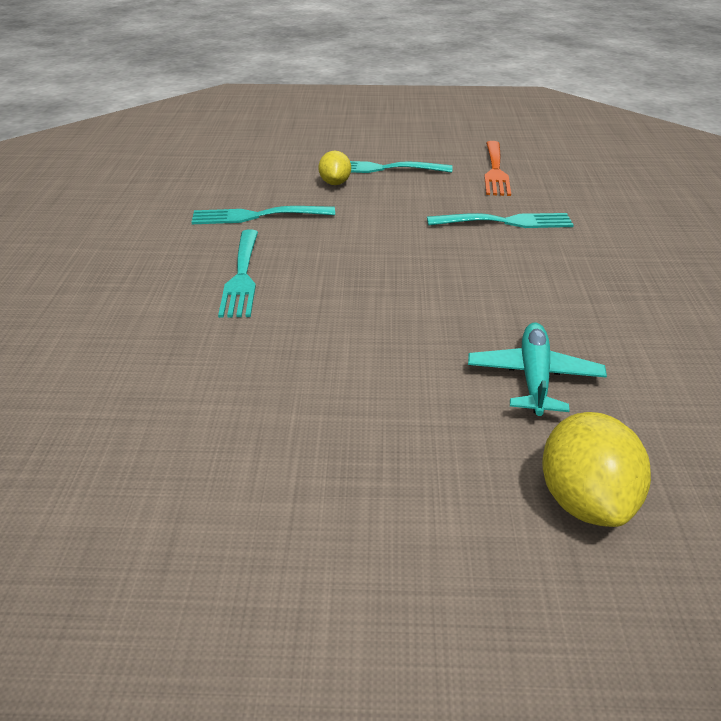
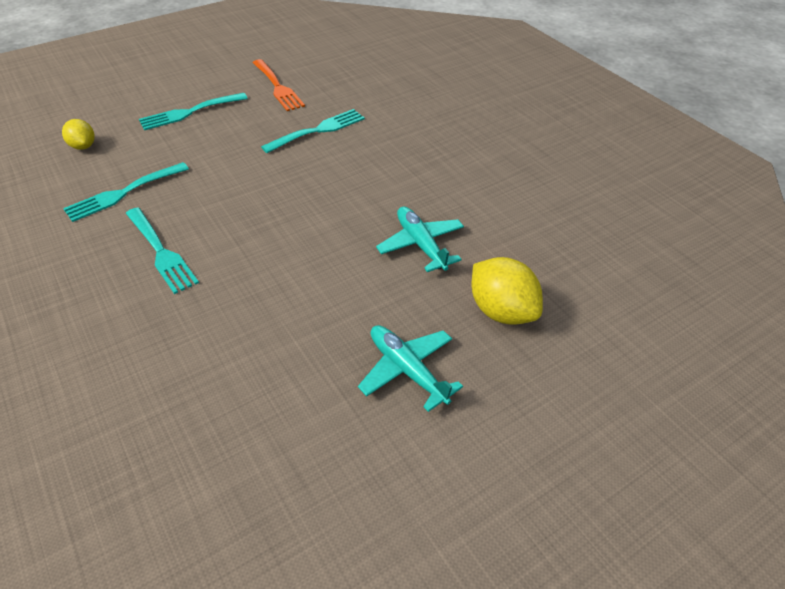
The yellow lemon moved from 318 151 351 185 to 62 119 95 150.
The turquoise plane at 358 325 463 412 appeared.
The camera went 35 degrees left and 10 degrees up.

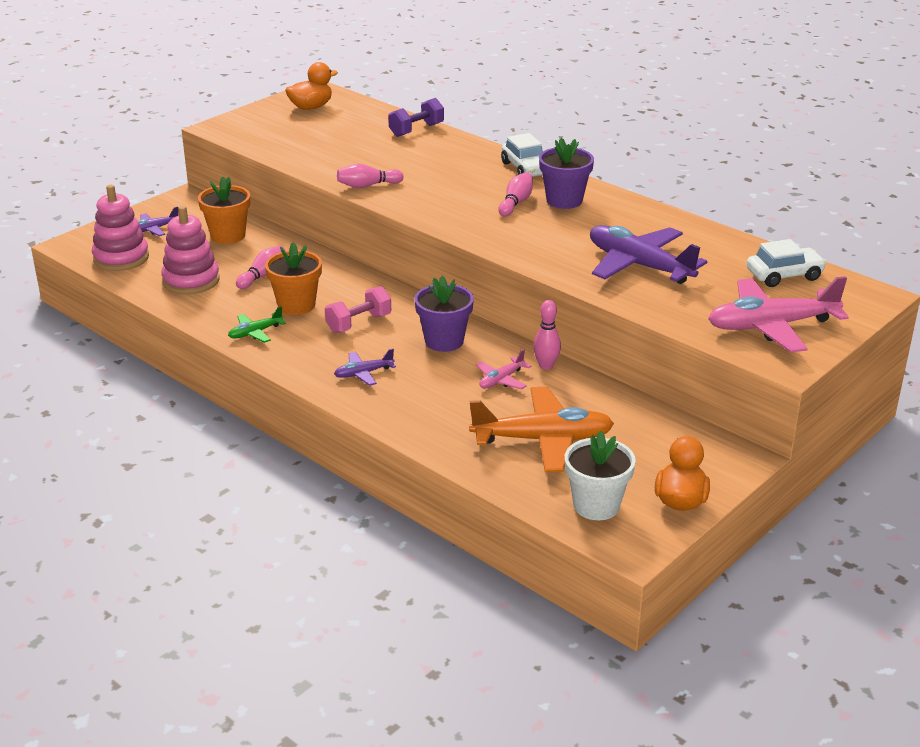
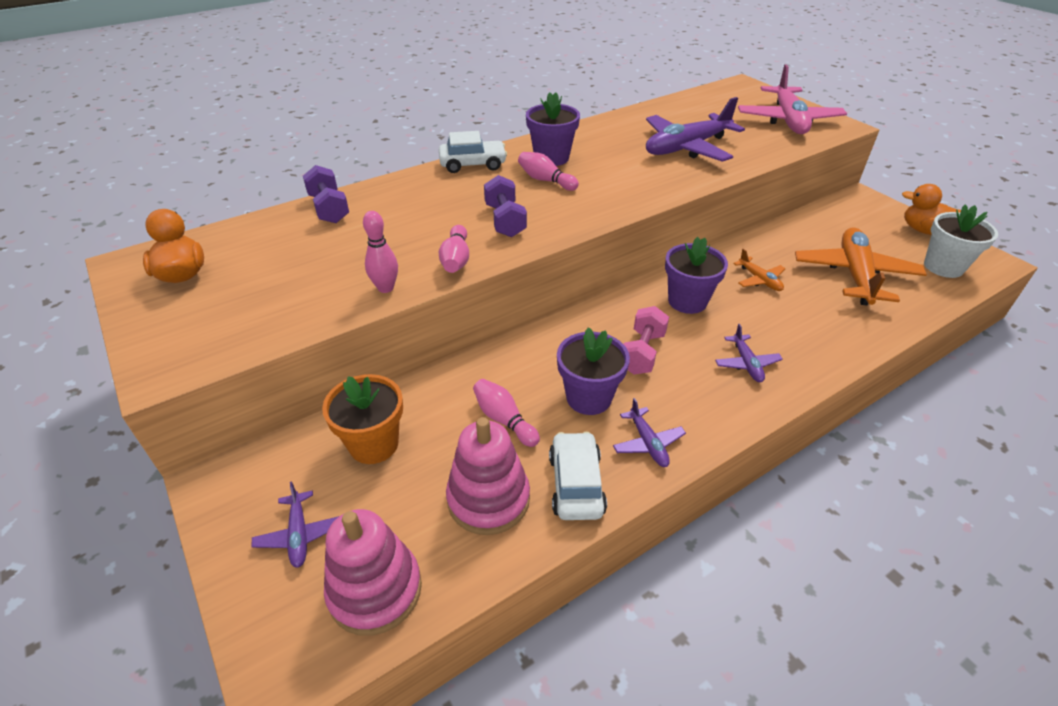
The green plane at 228 306 286 343 became the purple plane at 613 398 686 467.
The orange flower pot at 265 242 322 315 became the purple flower pot at 557 327 630 415.
The pink dumbbell at 325 286 391 333 turned 45 degrees clockwise.
The pink plane at 476 349 531 389 became the orange plane at 733 249 785 291.
The pink bowling pin moved from 533 300 561 370 to 363 211 398 293.
The white car moved from 747 239 827 287 to 549 432 607 520.
The purple dumbbell at 484 175 527 237 appeared.
The camera went 75 degrees left and 10 degrees up.

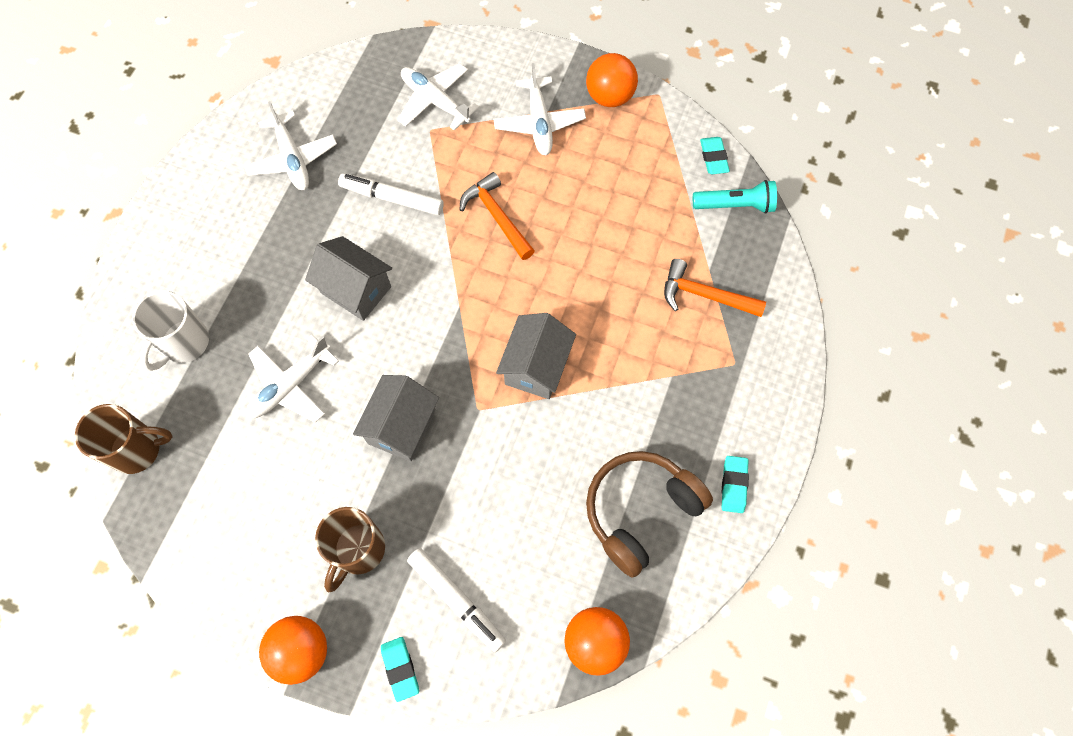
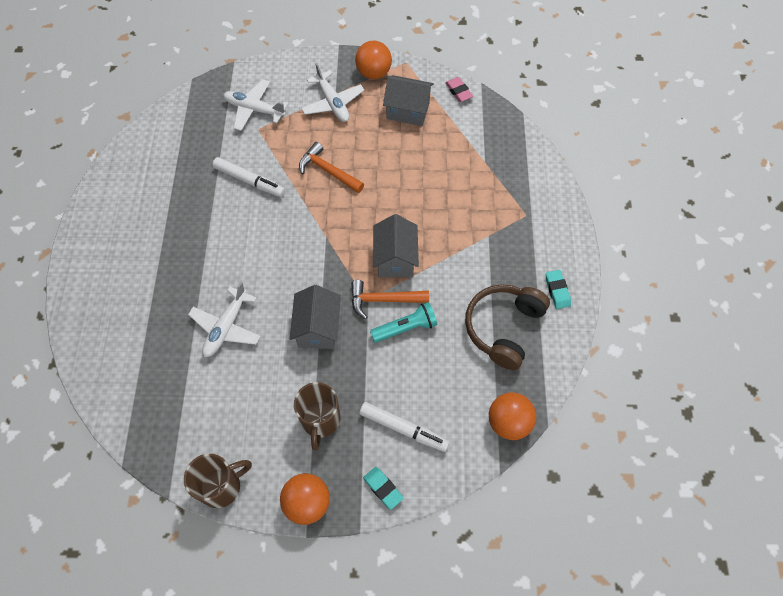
The brown mug moved from 75 404 172 474 to 184 454 252 508.
The white mug at 132 290 209 371 disappeared.
The white plane at 244 101 337 190 disappeared.
The grey house moved from 305 236 392 321 to 383 75 434 126.
The white marker at 338 173 444 215 turned 150 degrees counterclockwise.
The orange hammer moved from 664 259 766 317 to 351 280 429 319.
The turquoise flashlight moved from 693 180 777 213 to 370 302 437 343.
The turquoise eraser at 700 137 730 174 became the pink eraser at 445 77 473 102.
The camera went 20 degrees left and 5 degrees down.

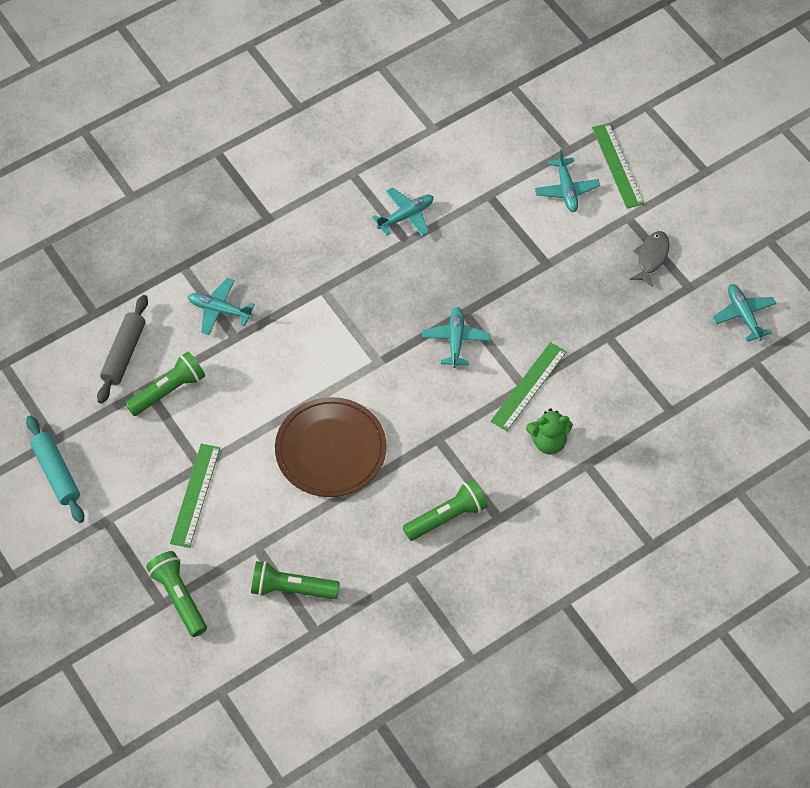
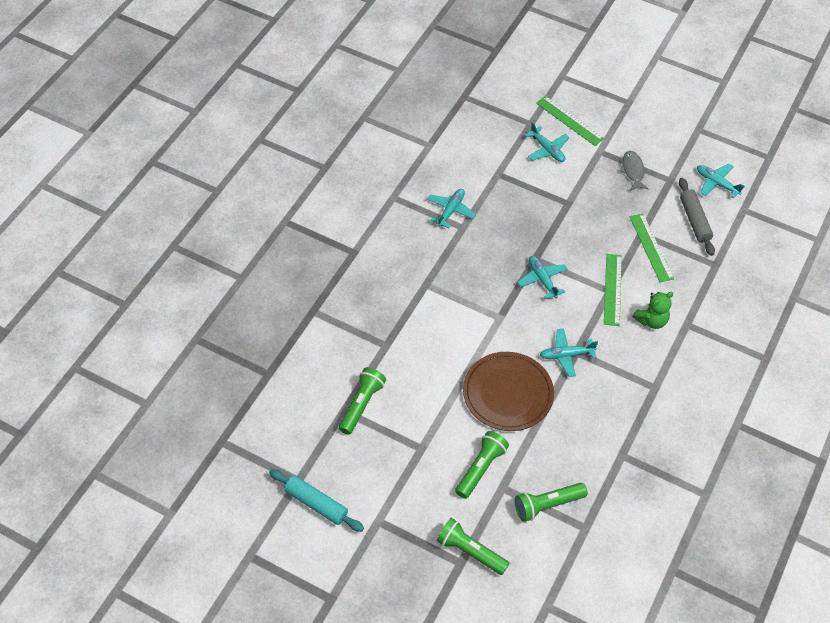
The grey rolling pin moved from 97 295 148 404 to 679 178 715 256.
The green ruler moved from 170 444 220 548 to 629 214 674 282.
The turquoise plane moved from 188 278 255 335 to 540 329 598 377.
The green flashlight moved from 403 480 488 541 to 455 431 509 499.
The camera went 30 degrees left and 5 degrees down.

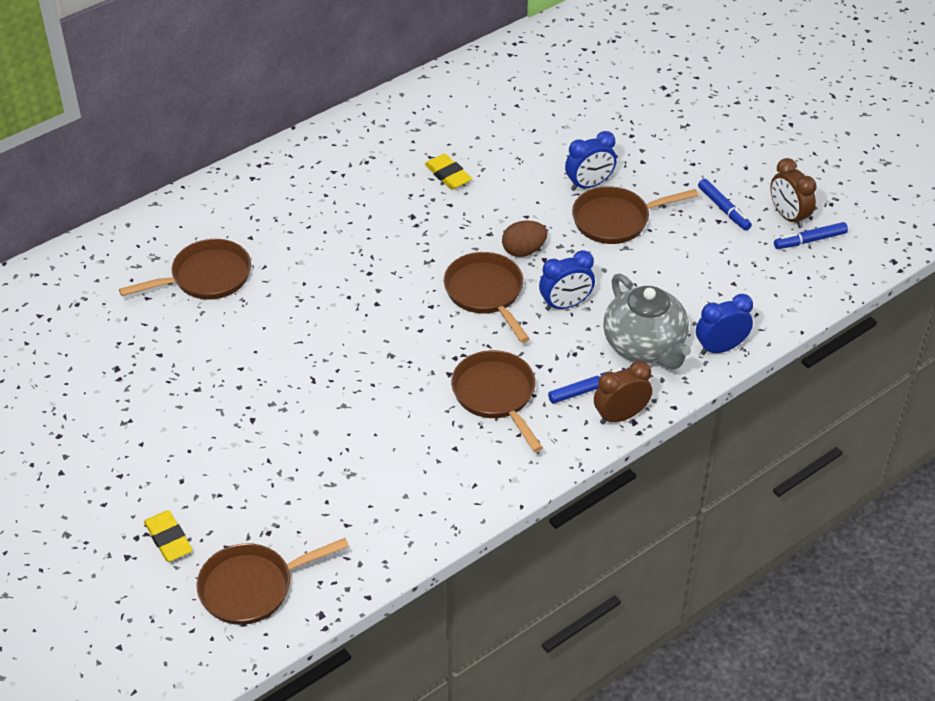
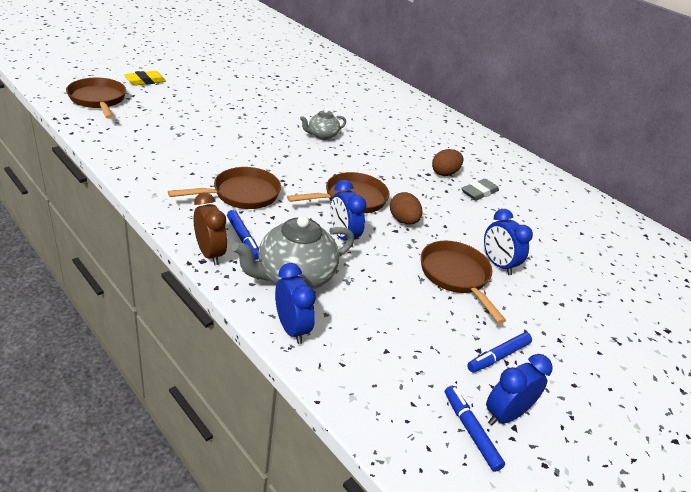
The brown pan at 119 239 251 300 disappeared.
The yellow eraser at 425 154 472 190 became the grey eraser at 461 179 499 200.
The brown clock at 770 158 817 228 became the blue clock at 486 354 553 425.
The grey teapot at 300 109 346 140 appeared.
The brown egg at 432 149 463 176 appeared.
The camera went 80 degrees right and 10 degrees down.

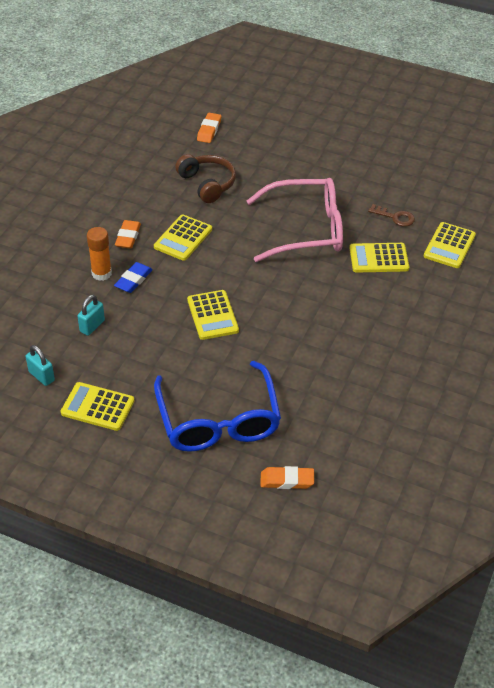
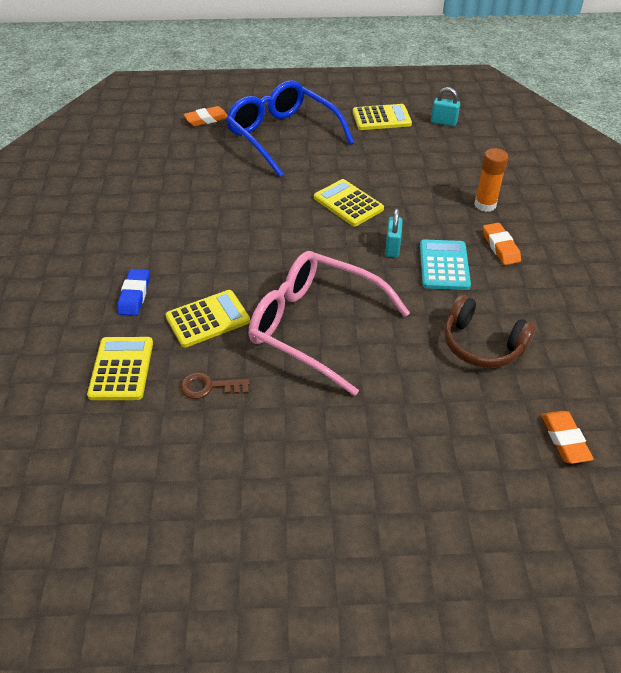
The turquoise padlock moved from 77 295 105 336 to 385 208 403 257.
The blue eraser moved from 114 262 153 293 to 117 269 150 316.
The yellow calculator at 154 214 212 261 became the turquoise calculator at 420 239 471 290.
The pink glasses at 247 178 343 262 turned 60 degrees clockwise.
The camera went 155 degrees right and 0 degrees up.

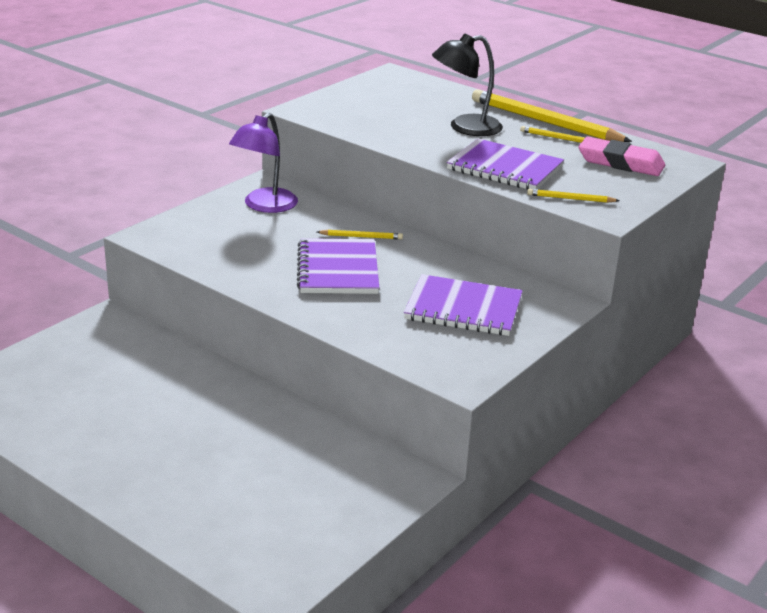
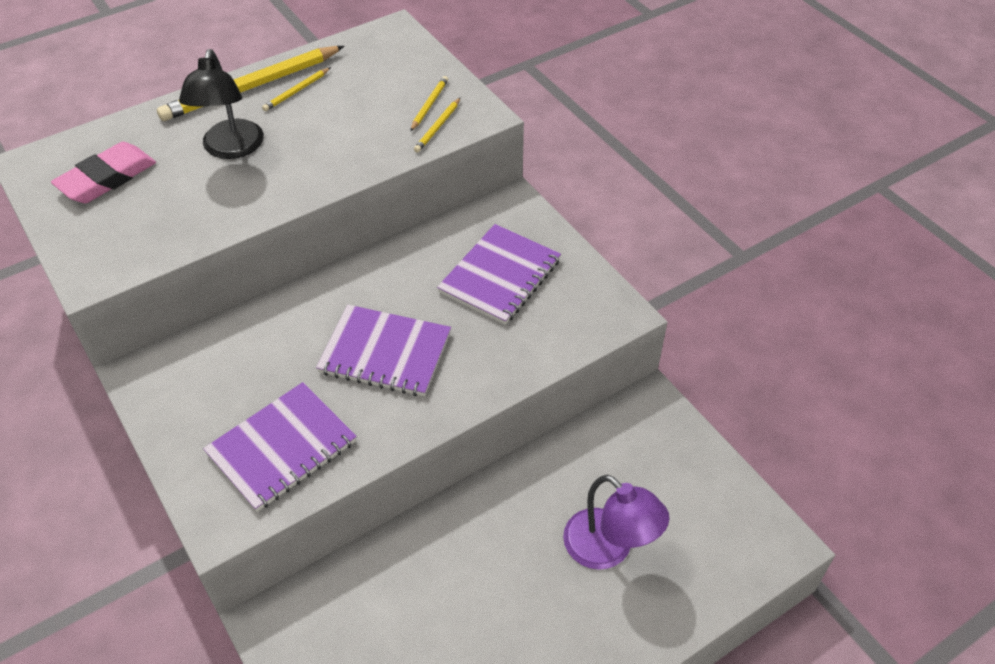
The purple lamp moved from 229 113 298 213 to 563 475 669 570.
The yellow pencil moved from 317 230 403 240 to 410 76 448 131.
The purple notebook moved from 447 138 564 190 to 203 382 357 512.
The pink eraser moved from 578 137 665 176 to 51 142 156 203.
The camera went 70 degrees left and 20 degrees up.

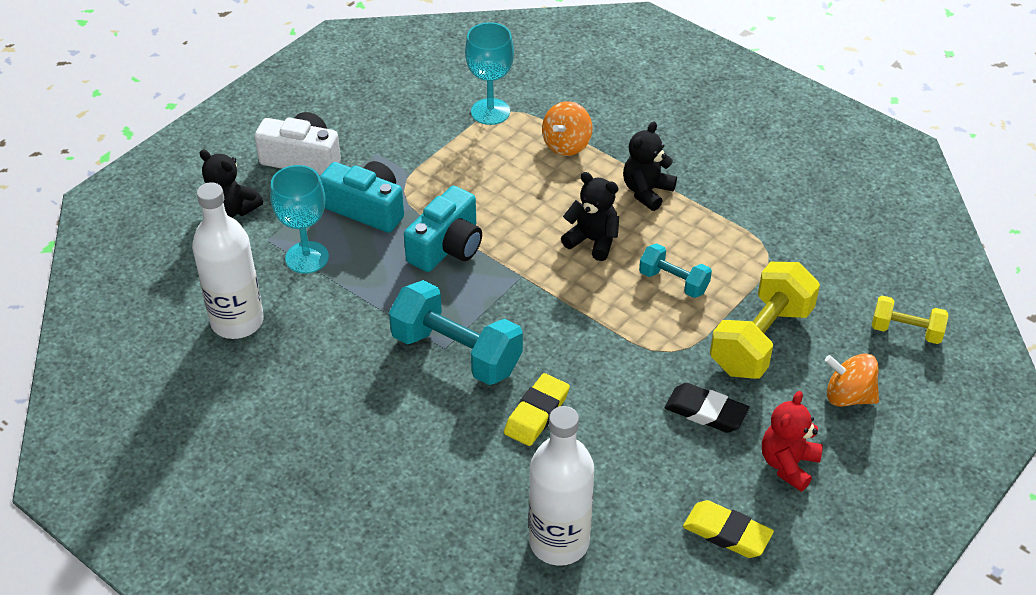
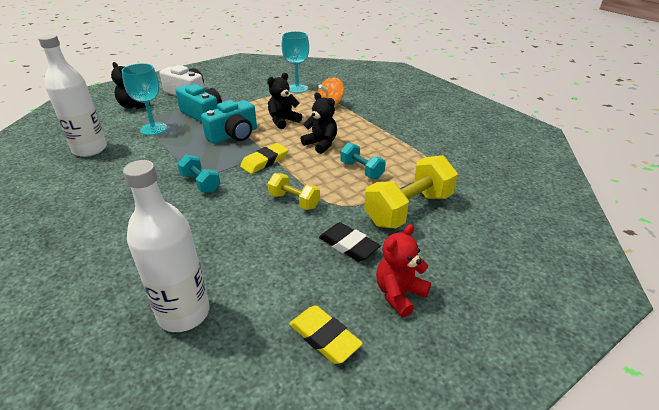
The turquoise dumbbell at 389 280 523 385 changed to 0.56 times the size.
The yellow eraser moved from 504 373 570 446 to 240 143 288 174.
The black teddy bear moved from 623 121 677 211 to 267 73 302 129.
The orange spinning top at 825 353 879 407 disappeared.
The yellow dumbbell moved from 872 296 948 344 to 268 173 320 210.
The camera went 15 degrees right and 10 degrees down.

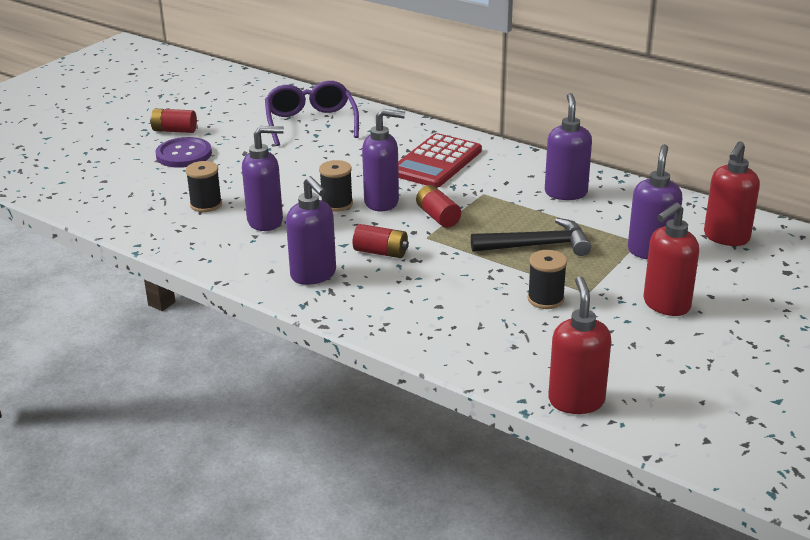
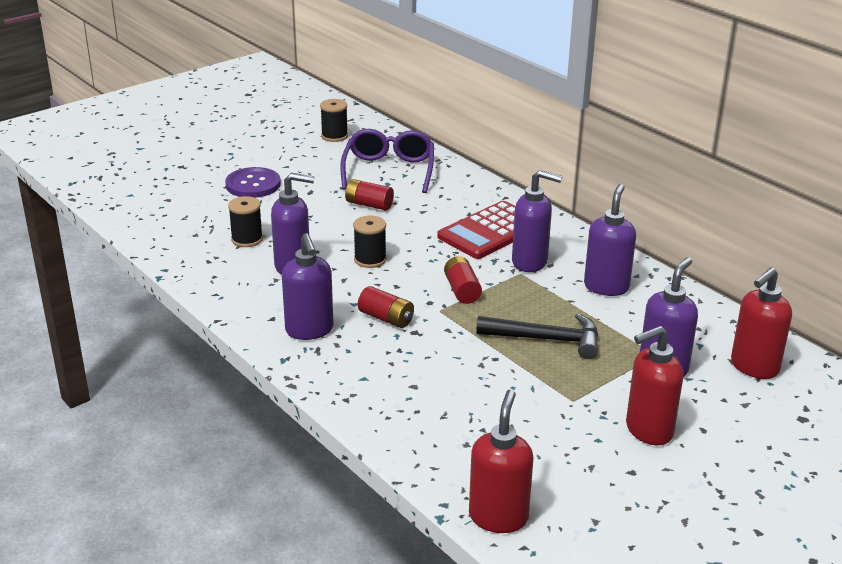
The red battery moved from 150 109 197 133 to 345 179 394 211.
The purple soap dispenser moved from 362 109 405 212 to 512 170 563 272.
The black spool moved from 528 250 567 309 to 320 99 348 142.
The camera went 15 degrees right and 0 degrees up.

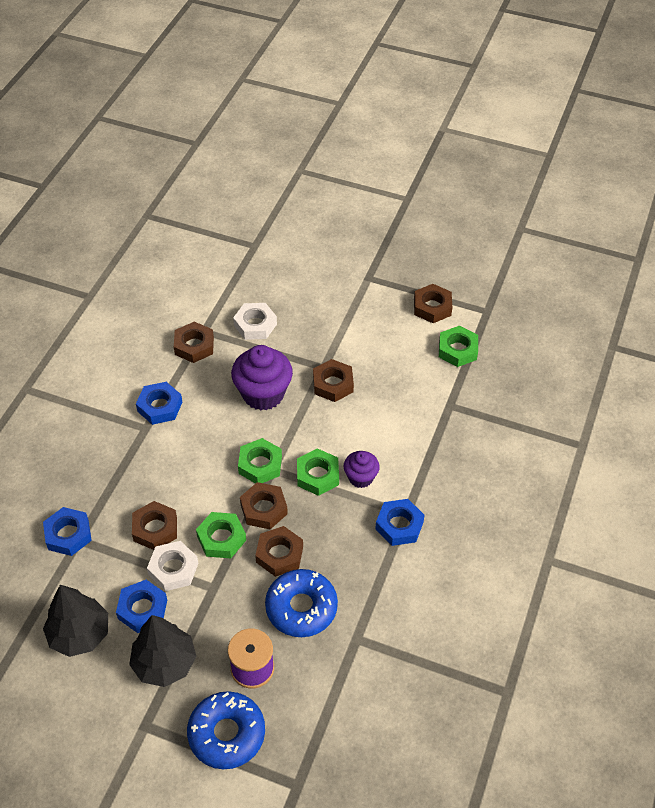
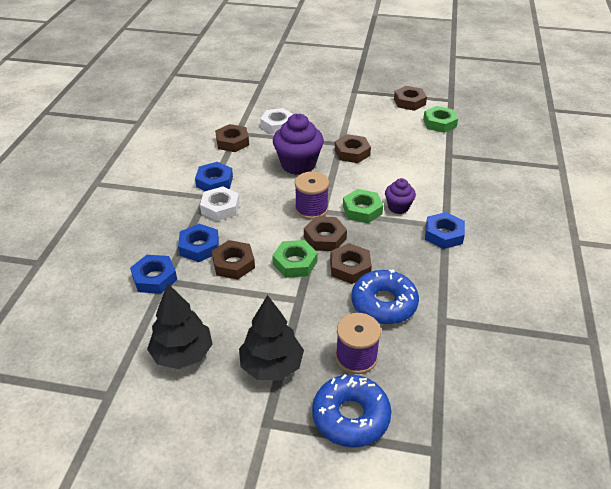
The blue nut moved from 116 580 167 633 to 178 224 219 262.
The white nut moved from 147 541 198 591 to 200 187 240 221.
The green nut at 238 438 282 484 was replaced by the purple spool at 295 172 329 220.
The camera went 10 degrees left and 10 degrees down.

